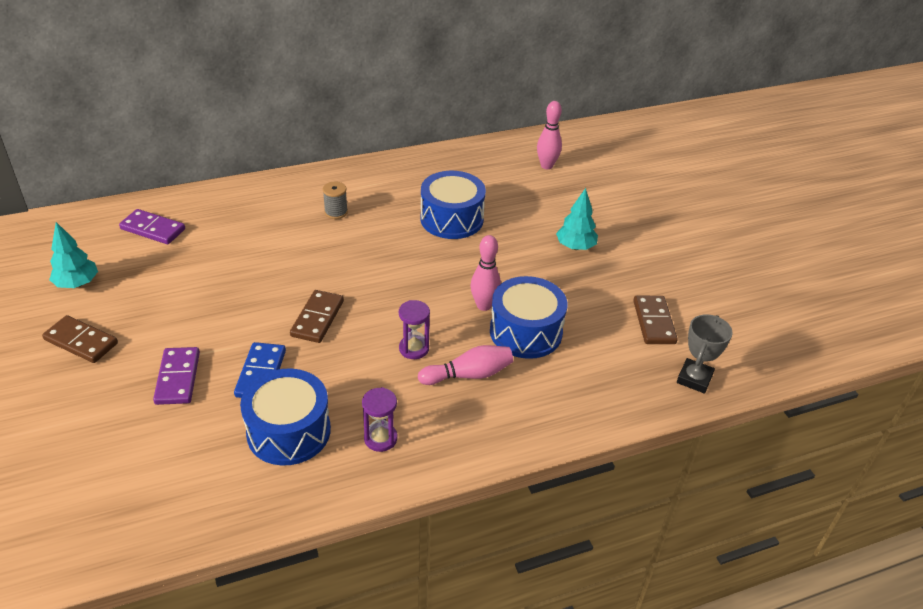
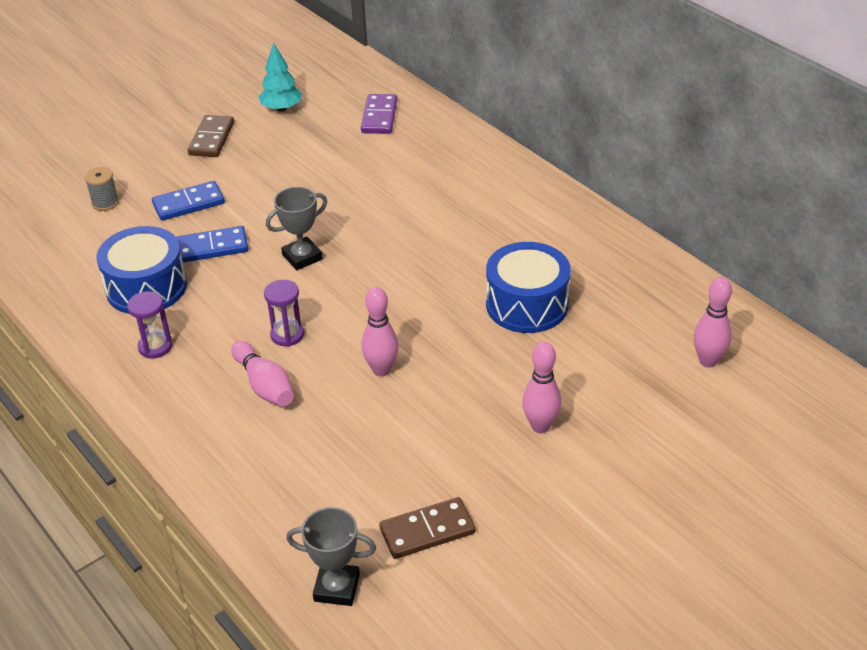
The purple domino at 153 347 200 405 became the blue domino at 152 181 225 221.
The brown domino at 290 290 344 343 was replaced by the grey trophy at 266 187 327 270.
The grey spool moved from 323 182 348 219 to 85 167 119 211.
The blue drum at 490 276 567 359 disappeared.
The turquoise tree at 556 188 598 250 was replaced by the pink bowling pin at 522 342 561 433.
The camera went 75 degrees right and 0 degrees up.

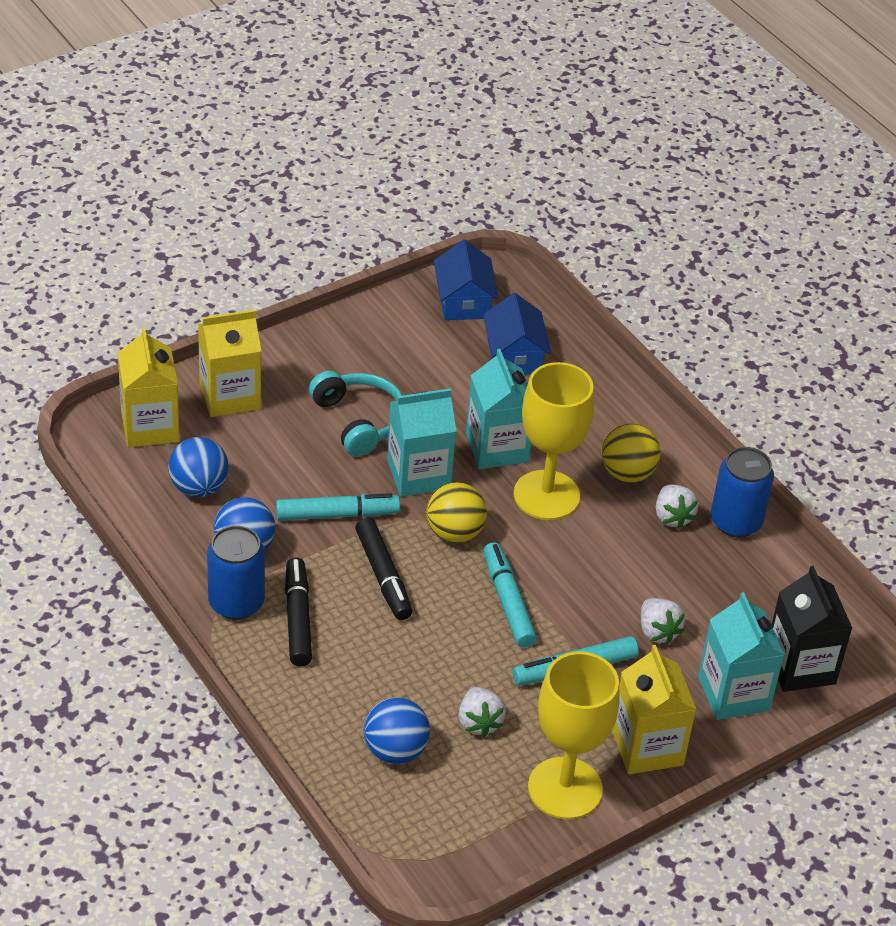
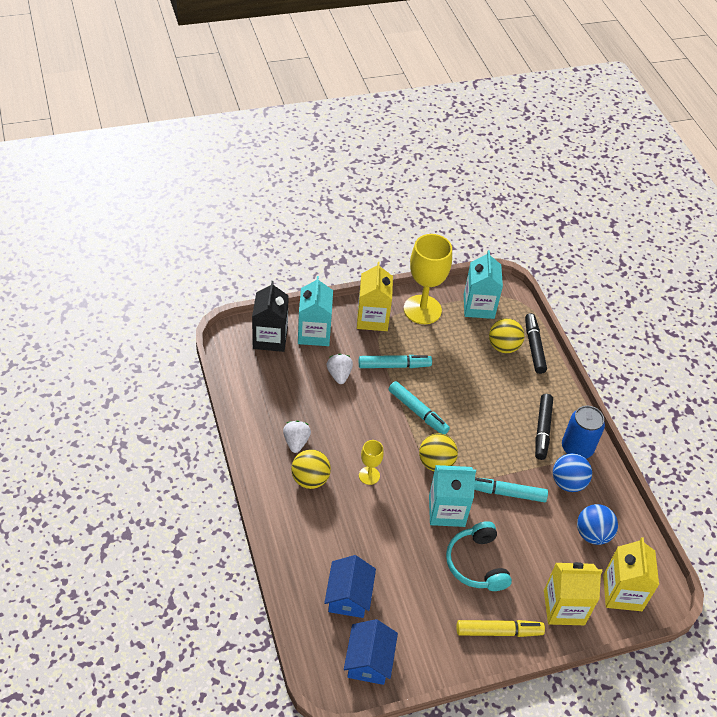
The black marker moved from 355 518 412 620 to 525 313 547 374.
The blue ball at 364 697 430 764 became the yellow ball at 489 318 524 353.
The white strawberry at 459 687 506 737 disappeared.
The turquoise carton moved from 466 349 531 469 to 464 250 503 319.
The turquoise marker at 484 542 537 648 turned 45 degrees counterclockwise.
The yellow goblet at 513 362 594 520 changed to 0.49 times the size.
The blue can at 711 447 774 538 disappeared.
The yellow marker at 457 620 545 637 appeared.
The camera went 165 degrees left and 5 degrees up.

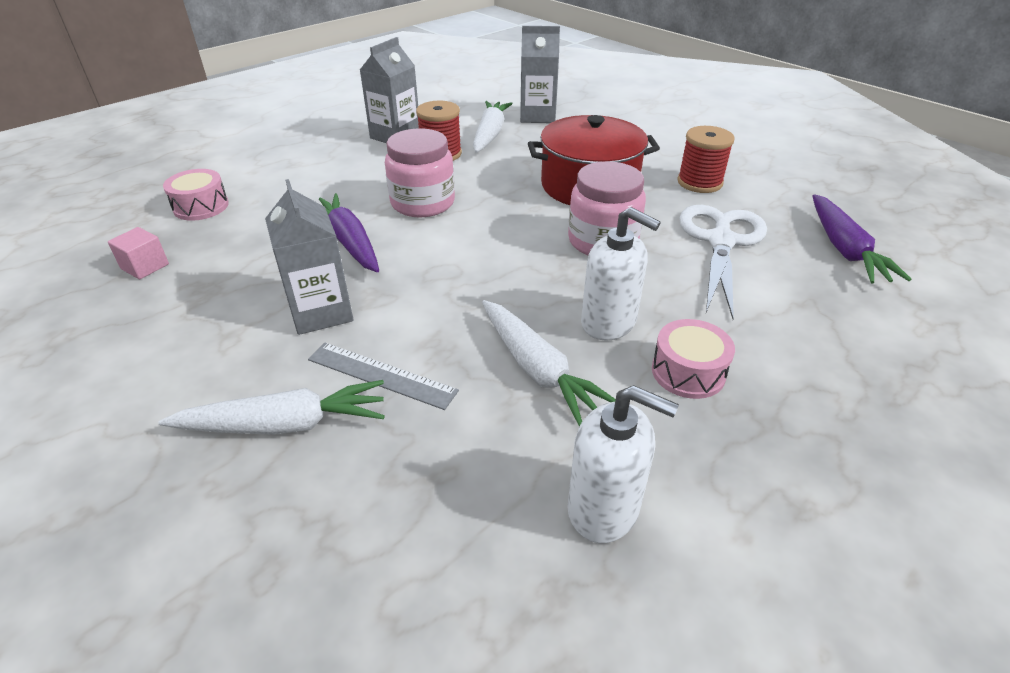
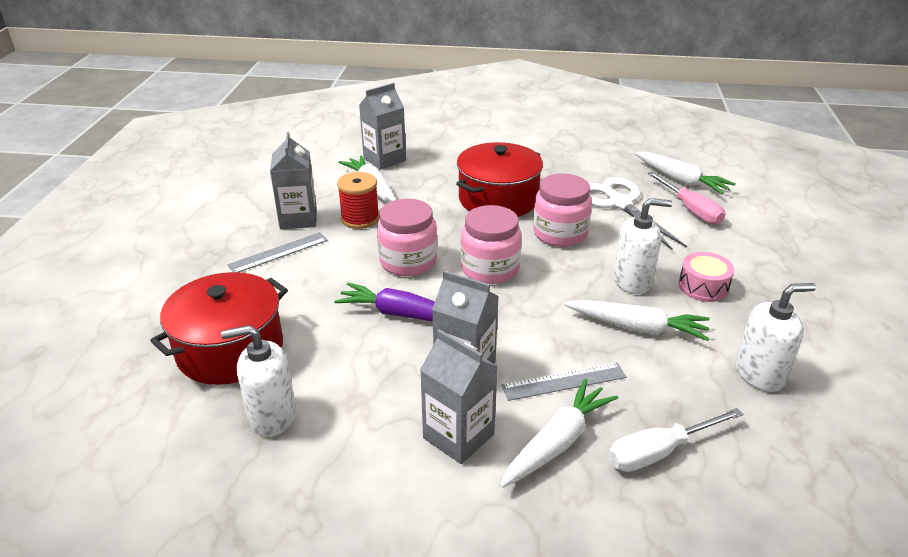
The pink cube at 108 227 169 279 was replaced by the white soap dispenser at 221 325 296 437.
The pink drum at 163 169 229 221 was replaced by the red pot at 150 272 288 385.
The red spool at 677 126 735 193 disappeared.
The purple carrot at 812 194 911 284 became the white carrot at 635 152 736 195.
The grey ruler at 227 232 328 272 appeared.
The grey carton at 420 329 498 464 appeared.
The pink jar at 461 205 522 284 appeared.
The white screwdriver at 608 408 743 472 appeared.
The pink screwdriver at 648 172 725 225 appeared.
The camera went 40 degrees left and 5 degrees down.

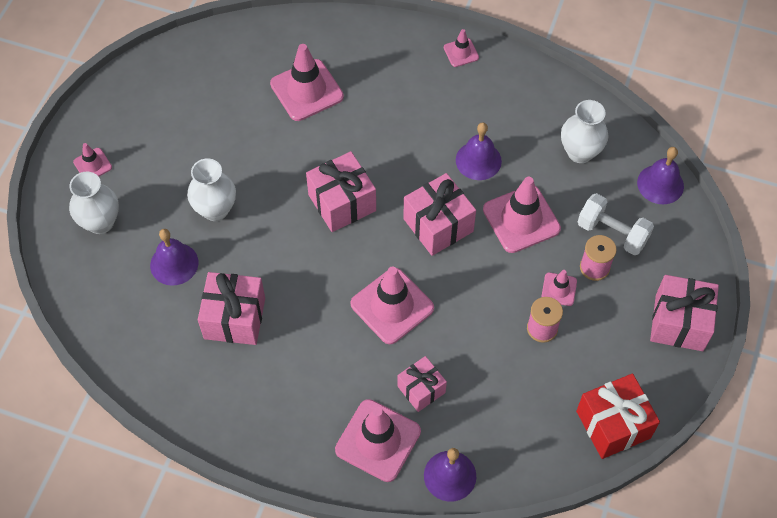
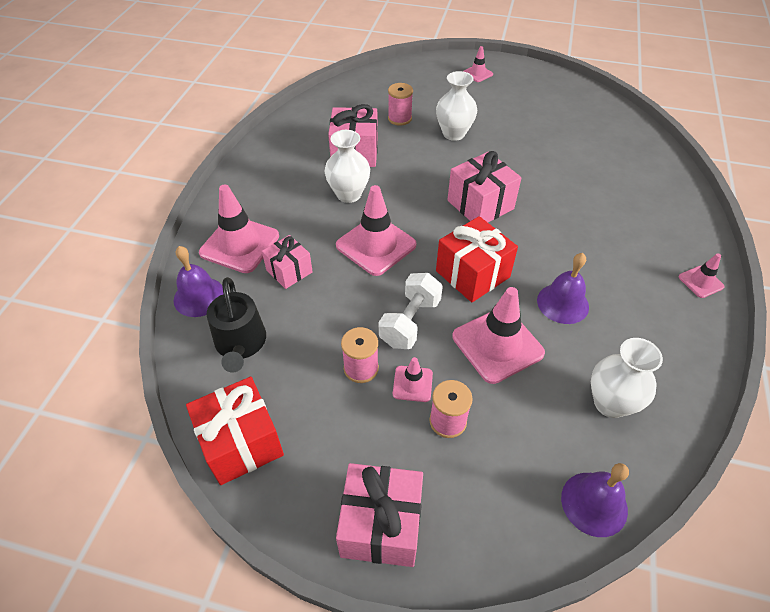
The white vase moved from 69 172 119 234 to 324 130 370 203.
The purple bell at 150 229 199 286 was replaced by the pink spool at 388 83 413 126.
The pink traffic cone at 270 44 344 121 disappeared.
The pink gift at 403 173 476 256 became the red gift at 436 216 518 302.
The white dumbbell moved from 578 193 654 255 to 379 273 443 349.
The black watering can at 206 277 266 373 appeared.
The camera went 85 degrees right and 10 degrees down.

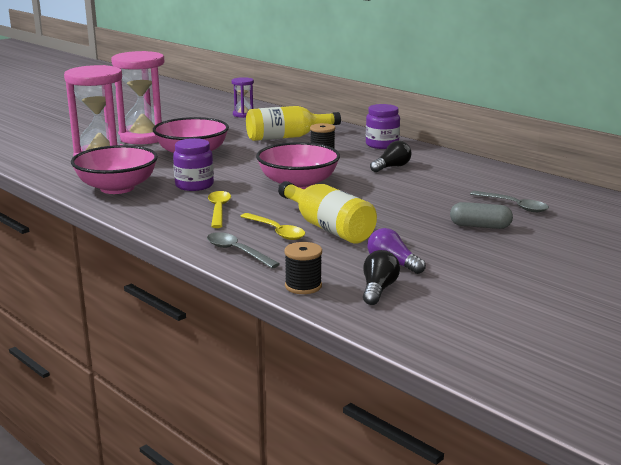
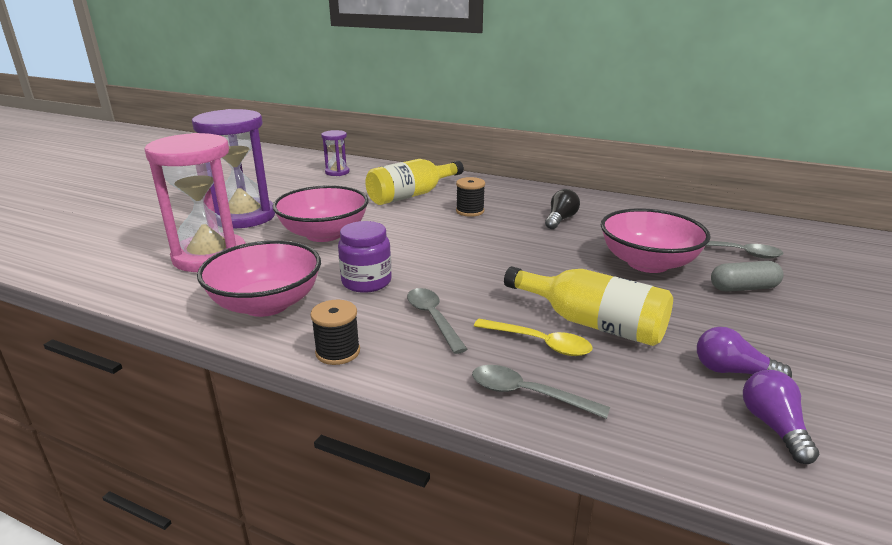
The pink hourglass at 111 51 165 144 became the purple hourglass at 192 109 275 228.
The yellow spoon at 208 191 231 228 became the grey spoon at 407 288 468 354.
The pink bowl moved from 256 142 340 189 to 601 208 711 273.
The black spool moved from 284 242 322 294 to 310 300 360 365.
The black light bulb at 363 250 400 305 became the purple light bulb at 743 370 819 464.
The purple jar at 366 104 400 149 disappeared.
The camera went 20 degrees left and 5 degrees up.

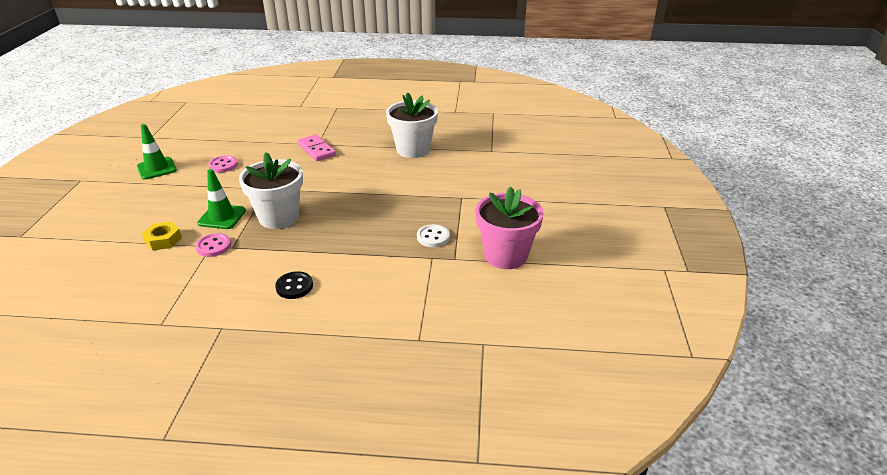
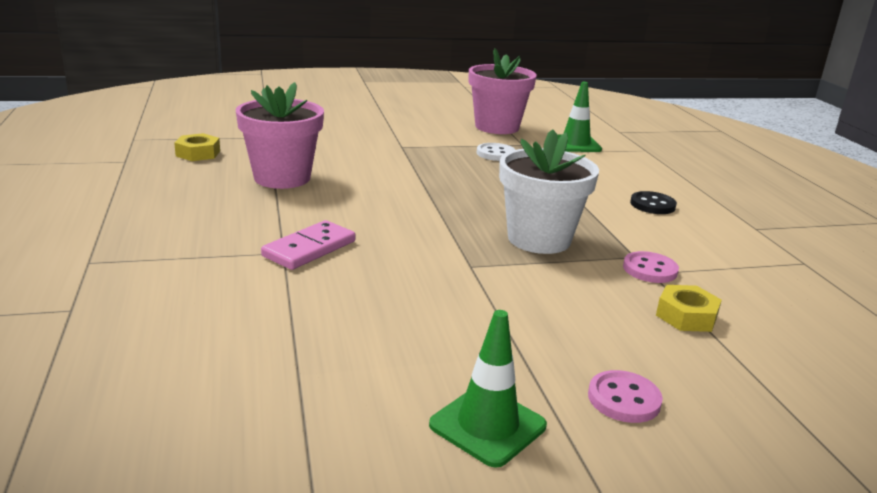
The green traffic cone moved from 197 169 246 229 to 557 82 602 152.
The pink button moved from 208 156 238 173 to 588 370 663 423.
The white flower pot at 386 92 438 158 became the pink flower pot at 235 82 324 189.
The yellow nut at 174 133 220 161 appeared.
The camera went 110 degrees left and 10 degrees down.

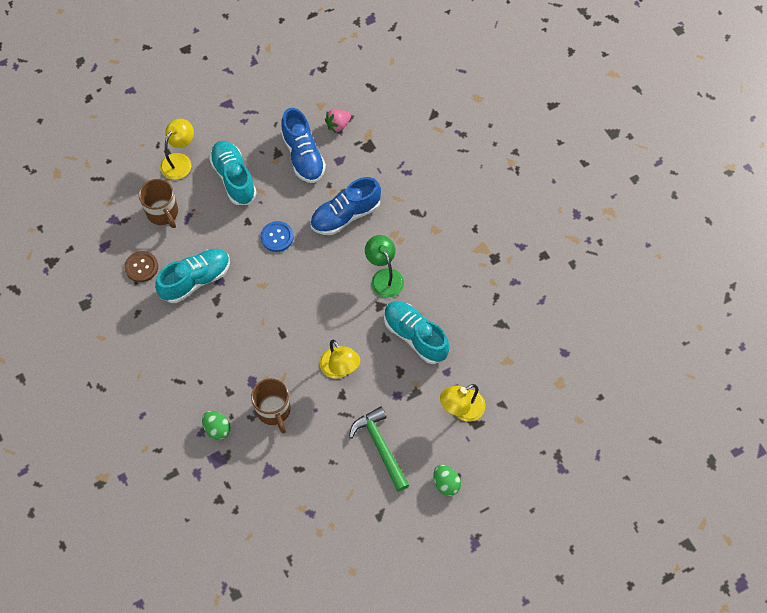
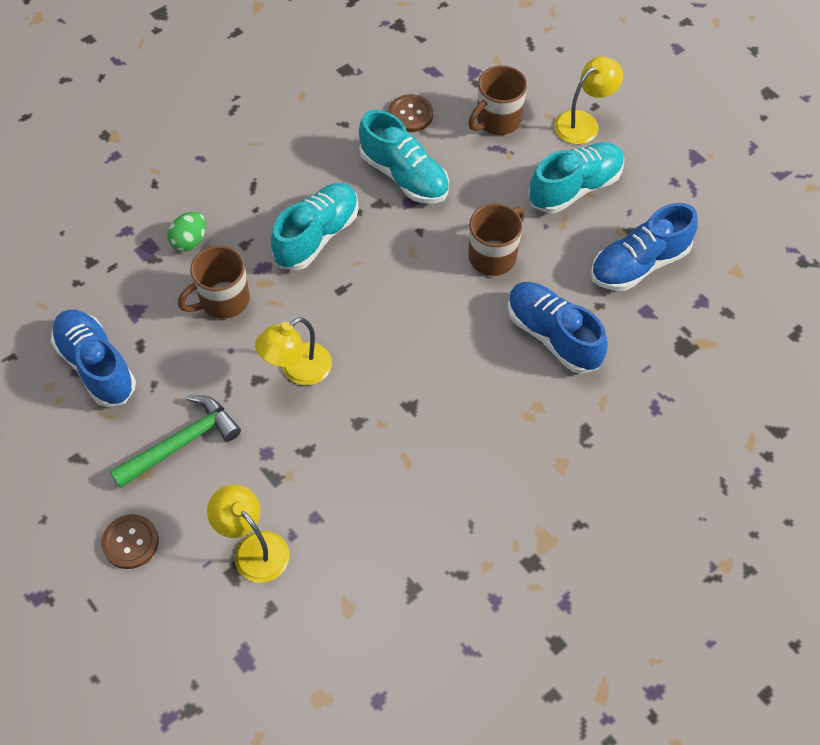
The yellow lamp at 160 118 194 180 turned 60 degrees counterclockwise.
The blue button at 261 221 294 252 was replaced by the brown mug at 469 203 525 276.
The pink strawberry at 325 109 351 134 disappeared.
The green lamp at 365 235 404 298 disappeared.
The turquoise shoe moved from 384 301 449 364 to 271 183 359 270.
The green egg at 433 465 461 496 was replaced by the brown button at 101 514 159 569.
The blue shoe at 51 310 136 407 appeared.
The camera went 80 degrees right and 5 degrees down.

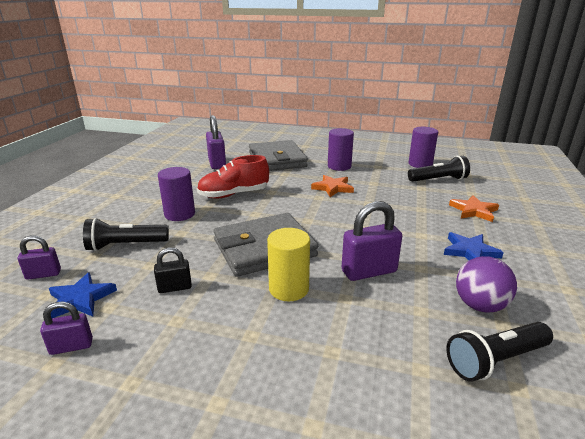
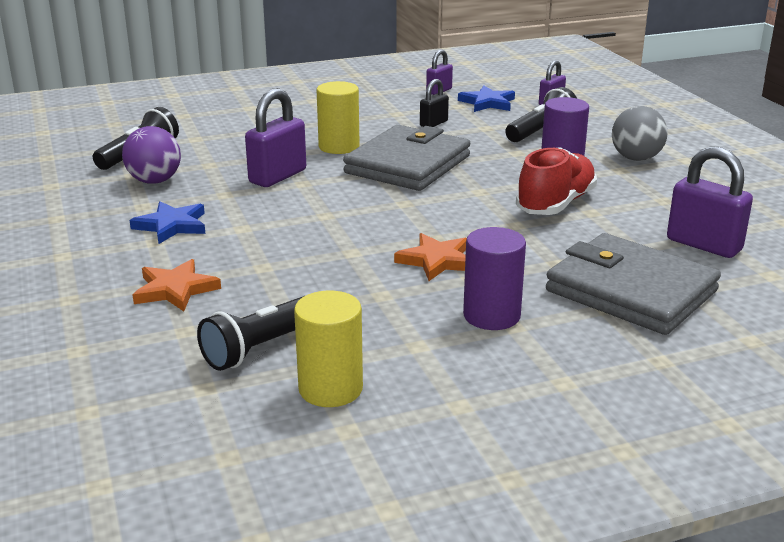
The purple cylinder at 409 127 438 168 became the yellow cylinder at 294 290 363 407.
The grey ball at 612 106 668 161 appeared.
The camera went 145 degrees right and 0 degrees up.

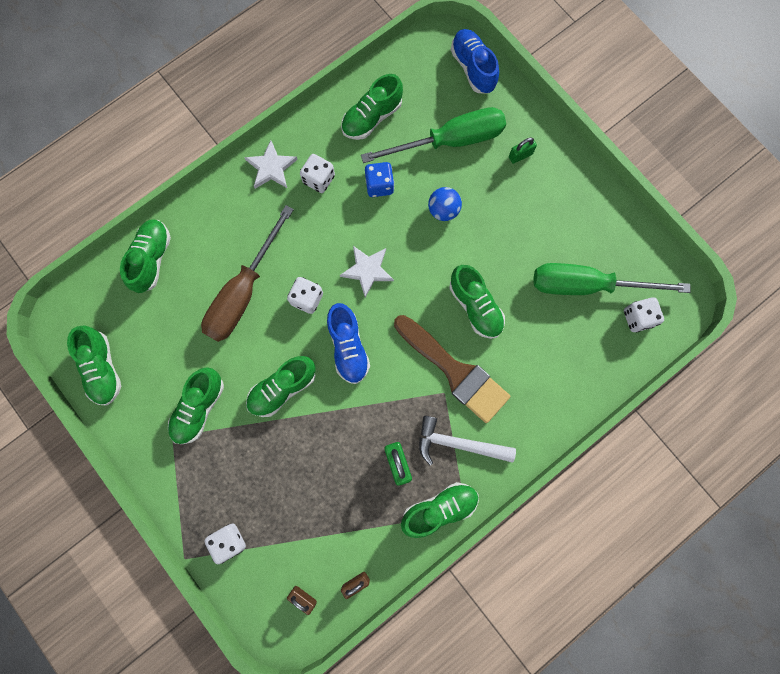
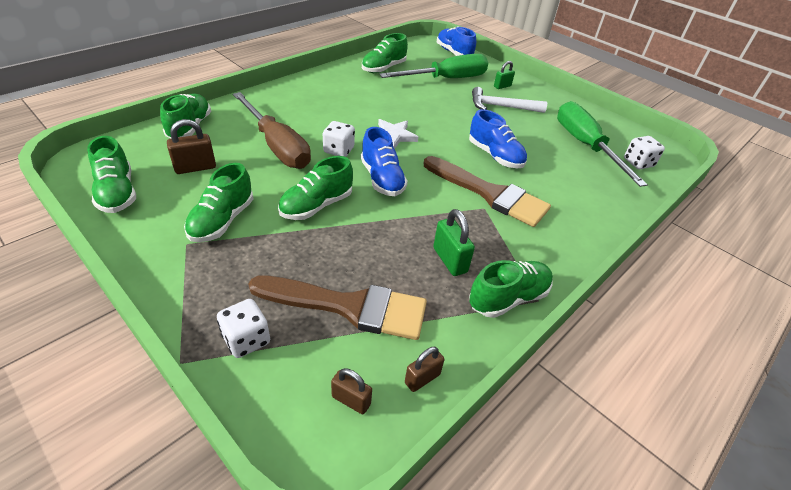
The brown screwdriver at 201 205 294 342 turned 60 degrees counterclockwise.
The white star at 244 140 298 189 disappeared.
The white dice at 300 154 335 193 disappeared.
The blue dice at 365 162 394 197 disappeared.
The white hammer moved from 419 416 516 465 to 472 87 547 113.
The blue ball at 428 187 462 221 disappeared.
The green shoe at 449 265 505 339 became the blue shoe at 469 109 527 168.
The green screwdriver at 533 263 690 295 turned 75 degrees clockwise.
The brown padlock at 167 119 216 174 appeared.
The brown brush at 248 275 427 340 appeared.
The camera went 10 degrees left and 35 degrees down.

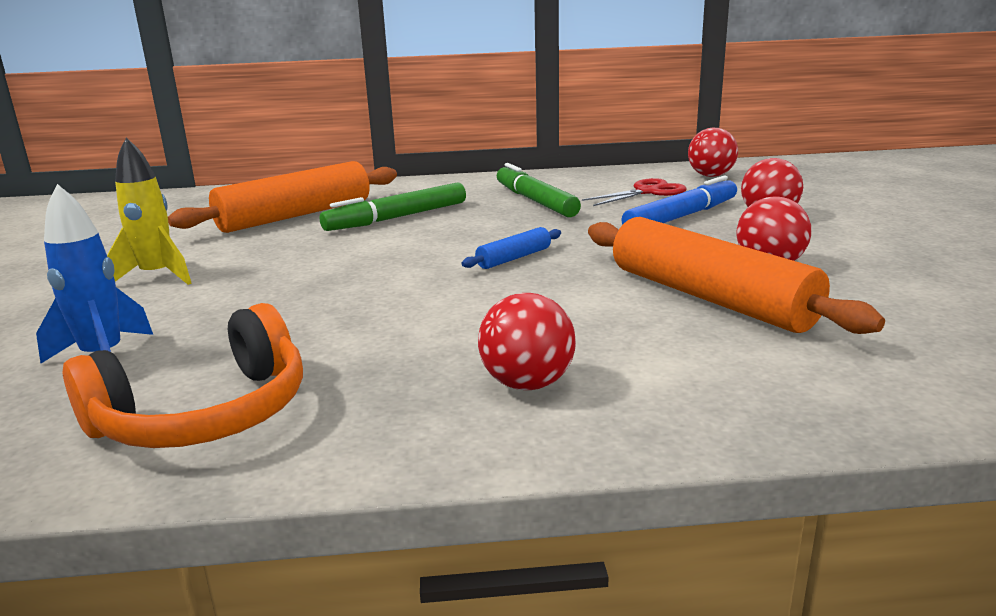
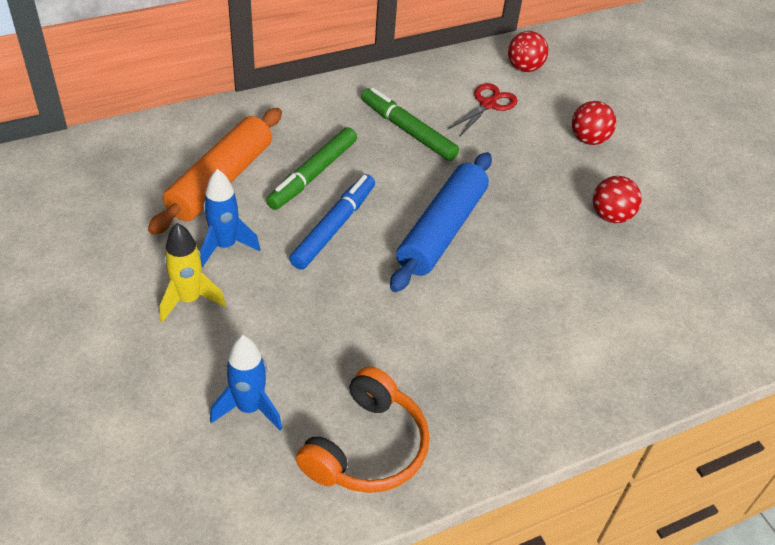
The blue rolling pin at 461 227 561 269 changed to 2.24 times the size.
The red ball at 478 293 576 390 disappeared.
The orange rolling pin at 588 217 885 334 disappeared.
The blue marker moved from 621 176 737 225 to 289 174 375 270.
The blue rocket at 200 169 260 268 appeared.
The camera went 25 degrees left and 25 degrees up.

